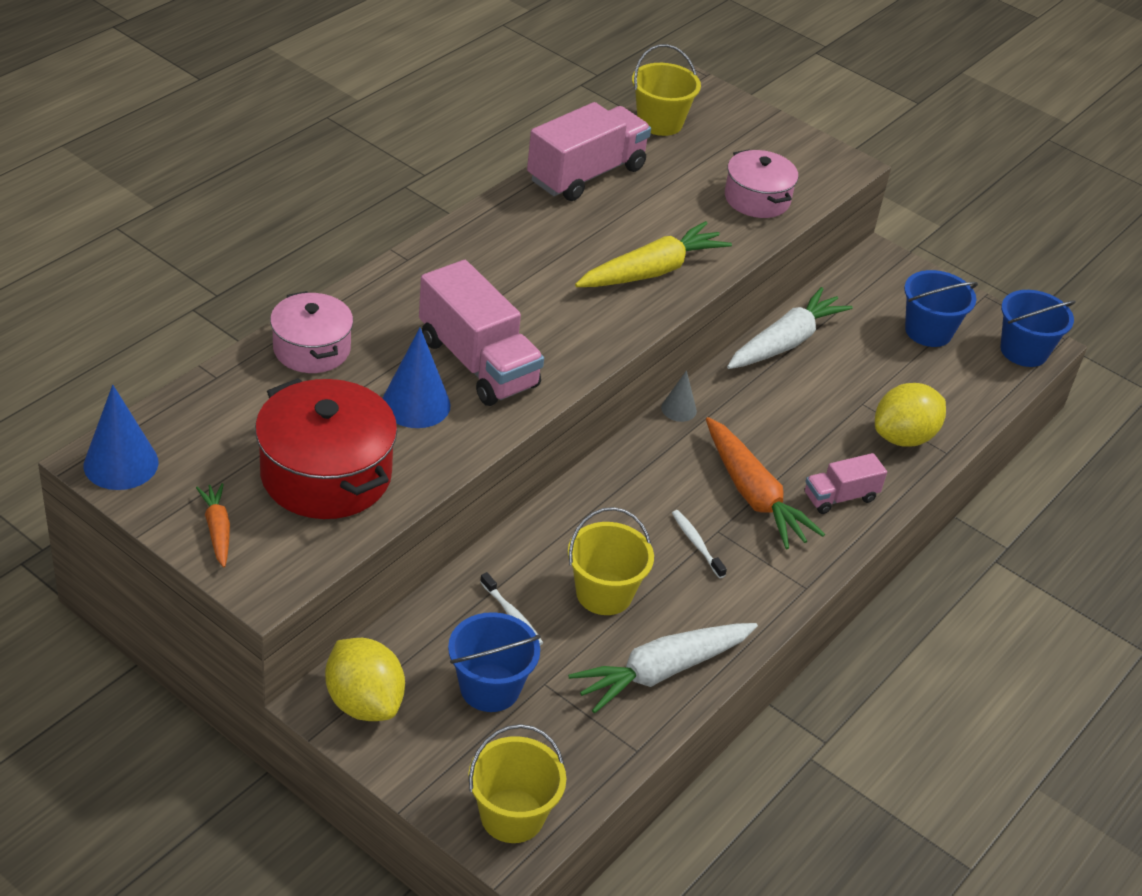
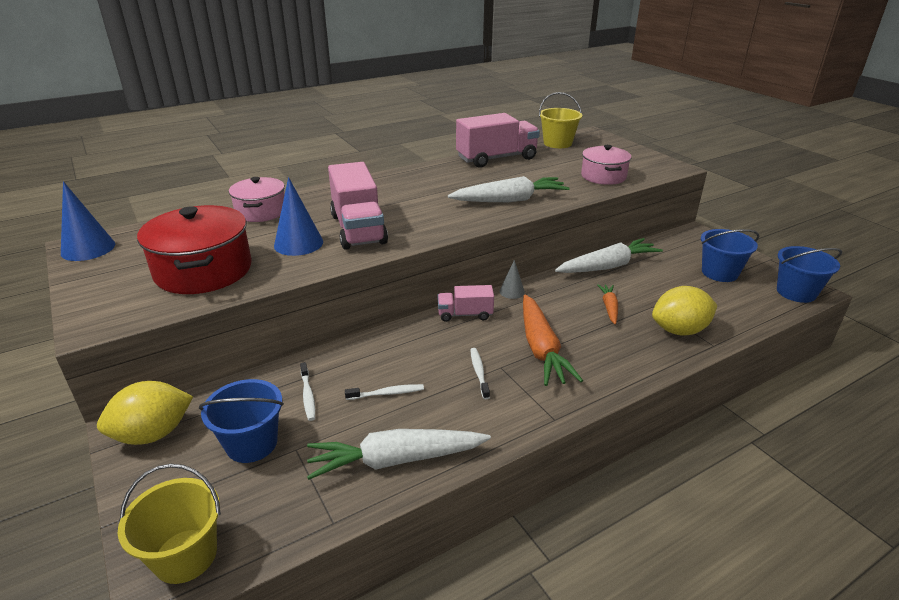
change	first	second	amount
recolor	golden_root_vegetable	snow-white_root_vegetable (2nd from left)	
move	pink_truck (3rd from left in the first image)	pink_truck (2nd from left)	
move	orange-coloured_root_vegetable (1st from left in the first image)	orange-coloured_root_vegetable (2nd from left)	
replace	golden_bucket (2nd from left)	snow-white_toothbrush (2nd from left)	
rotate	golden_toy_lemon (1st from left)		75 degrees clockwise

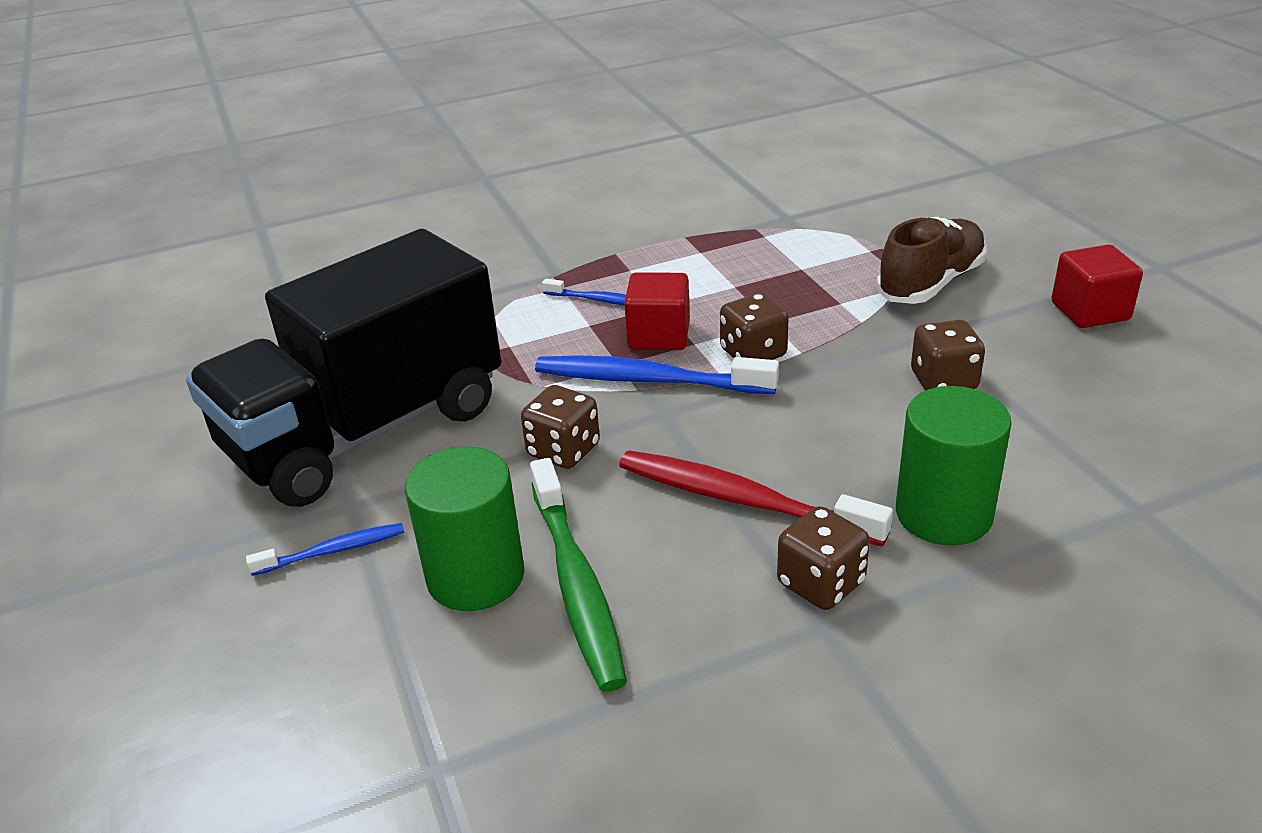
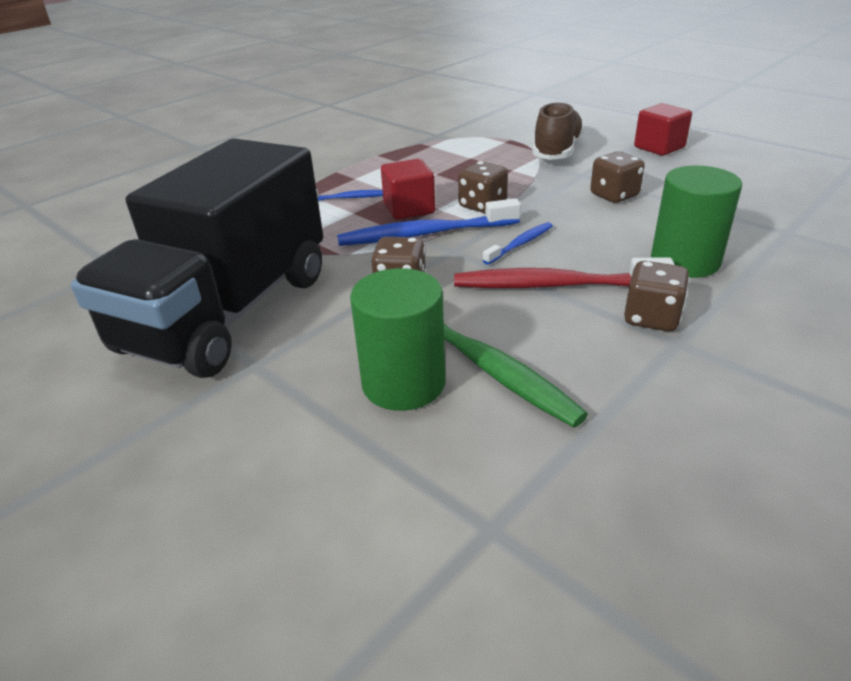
change	first	second	amount
move	blue_toothbrush (1st from left in the first image)	blue_toothbrush (3rd from left)	

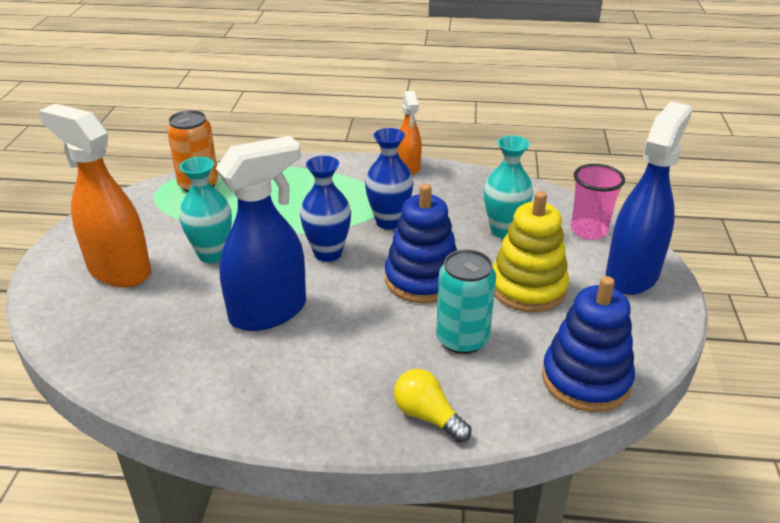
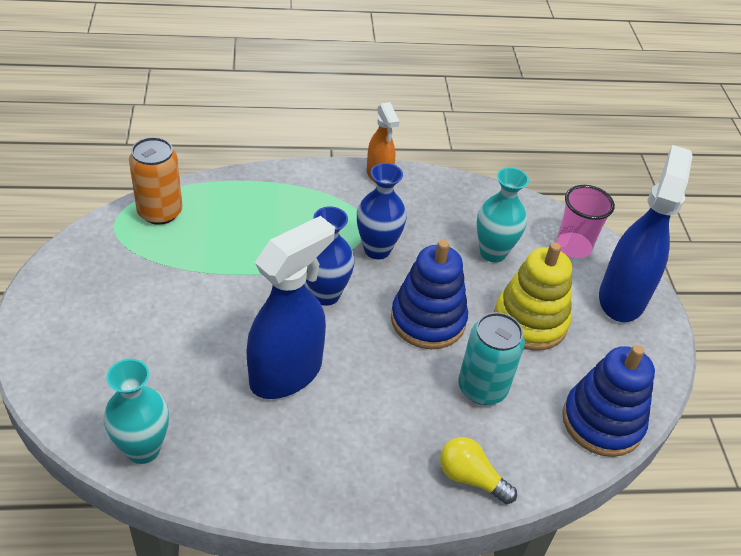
change	first	second	amount
delete	orange-coloured_spray_bottle (1st from left)		
move	aqua_tall_vase (1st from left)		

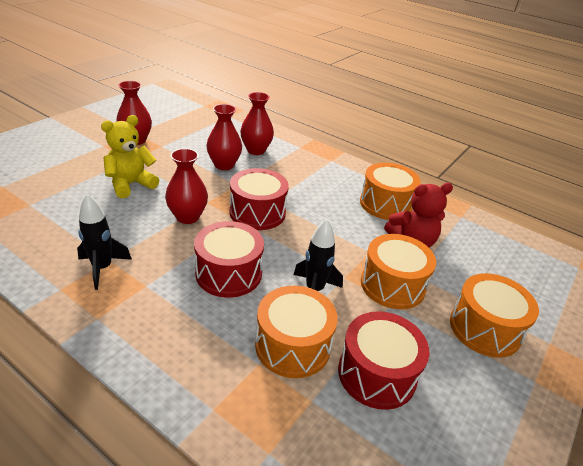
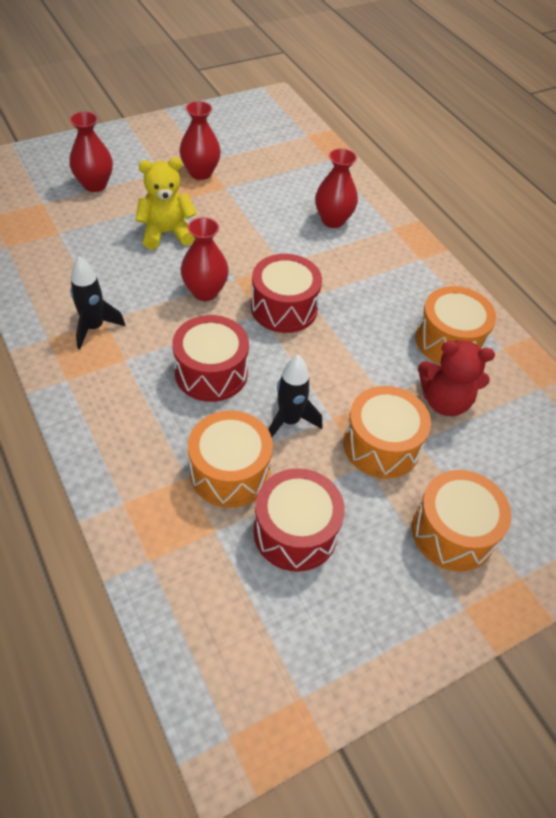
change	first	second	amount
move	red_tall_vase (3rd from left in the first image)	red_tall_vase (1st from left)	

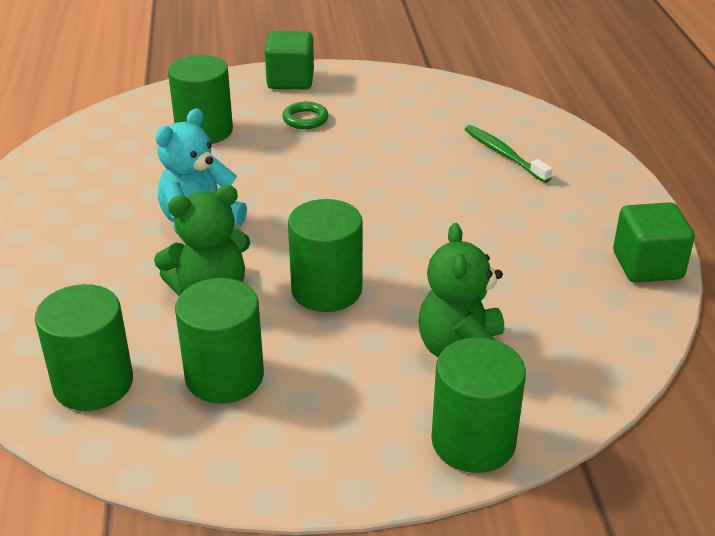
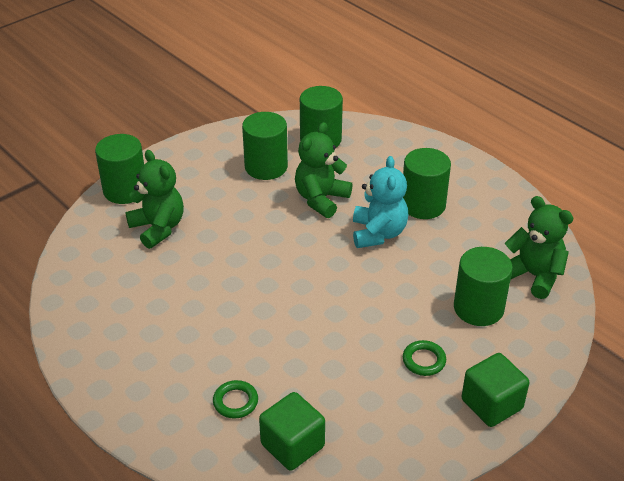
change	first	second	amount
replace	leaf-green_toothbrush	leaf-green_torus (1st from left)	
move	leaf-green_solid_cylinder (4th from left)		
move	leaf-green_solid_cube (2nd from left in the first image)	leaf-green_solid_cube (1st from left)	
insert		leaf-green_teddy_bear (3rd from left)	

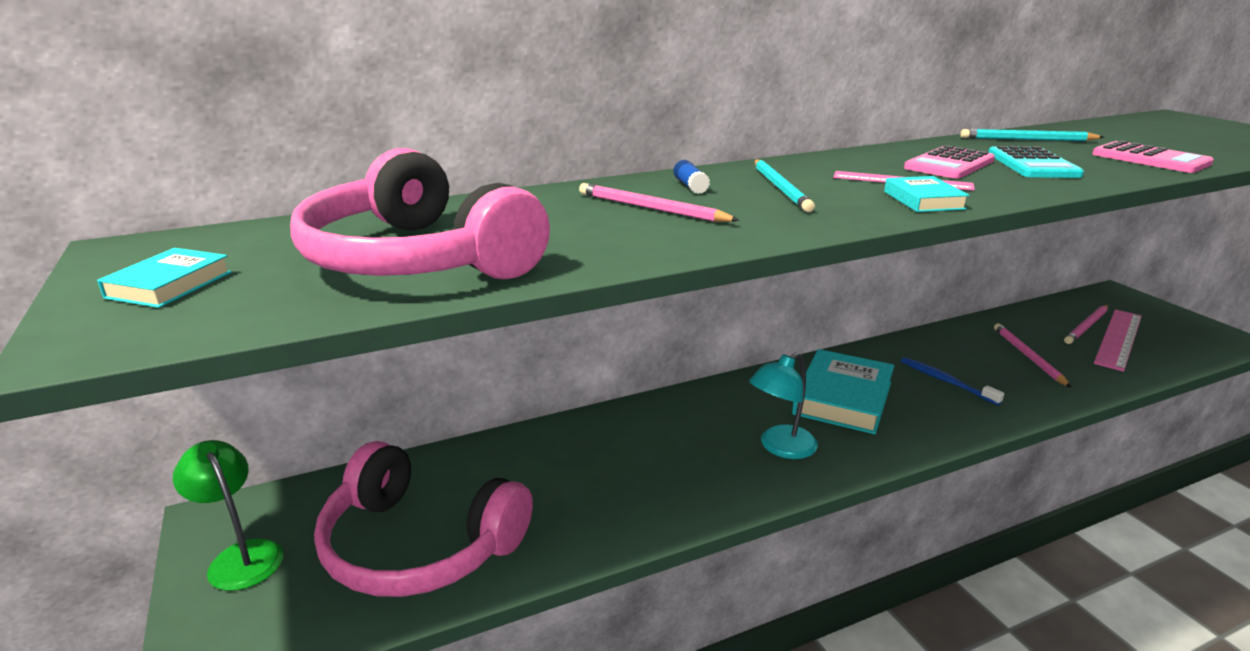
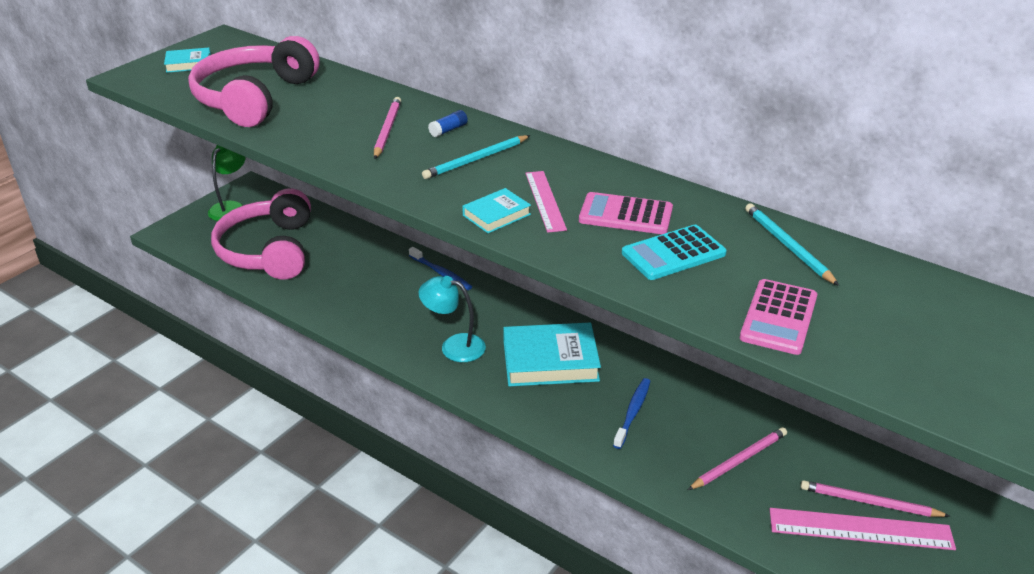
change	first	second	amount
insert		blue_toothbrush (1st from left)	

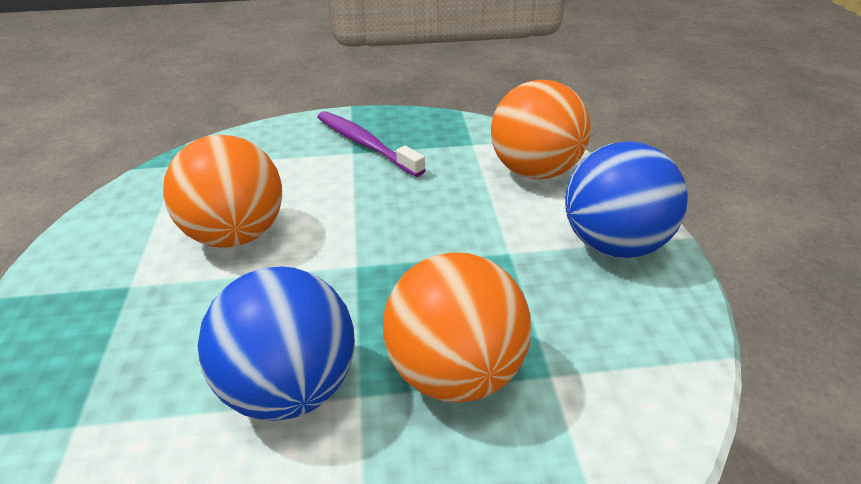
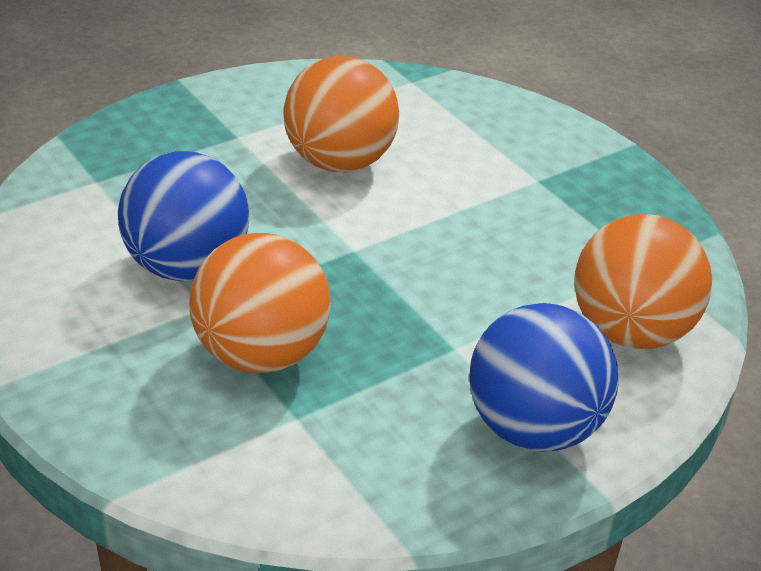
change	first	second	amount
delete	violet_toothbrush		

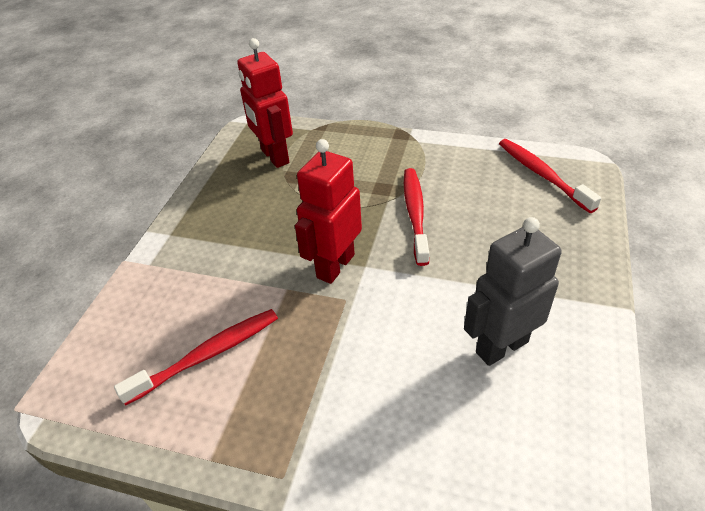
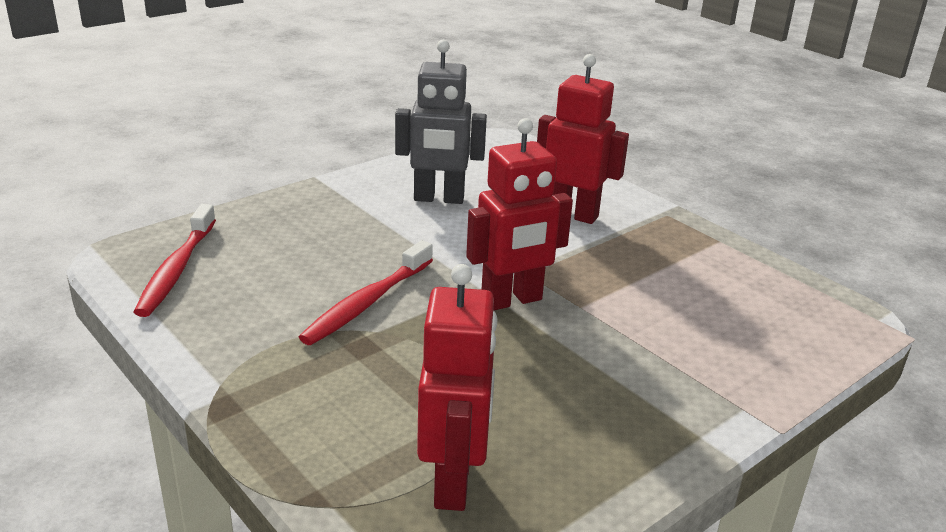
change	first	second	amount
delete	red_toothbrush (1st from left)		
insert		red_toy_robot (3rd from left)	

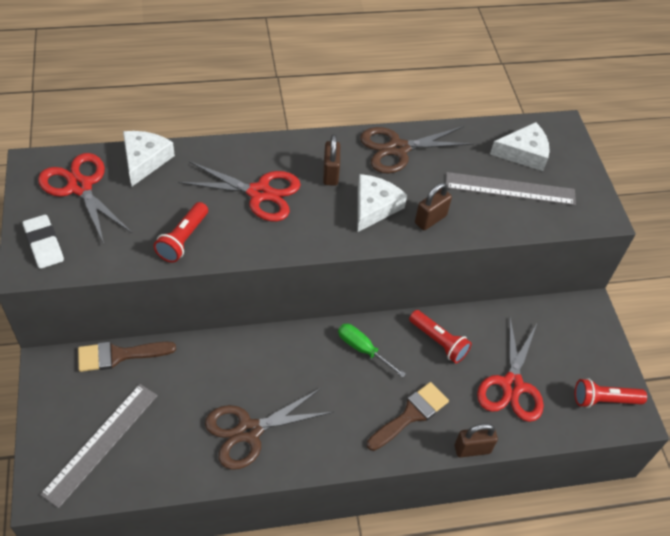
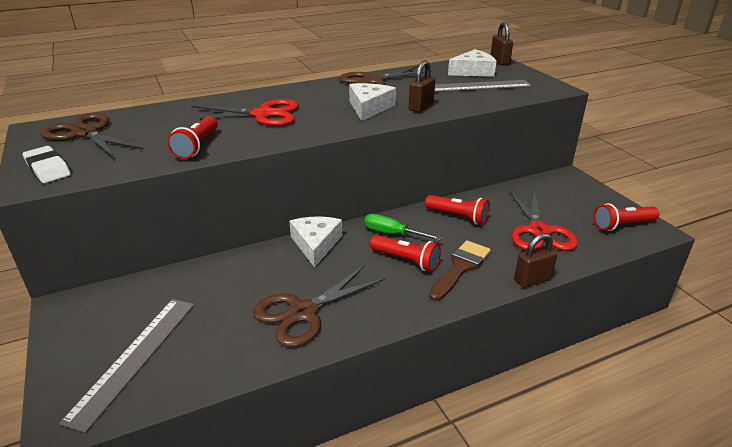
change	first	second	amount
move	snow-white_cheese (1st from left)		
move	dark_brown_small_lock (1st from left in the first image)	dark_brown_small_lock (2nd from left)	
recolor	red_scissors (1st from left)	dark_brown_scissors (1st from left)	
delete	dark_brown_paint_brush (1st from left)		
insert		red_flashlight (2nd from left)	

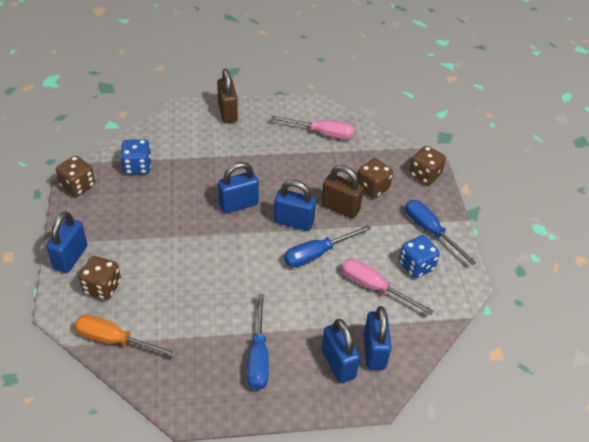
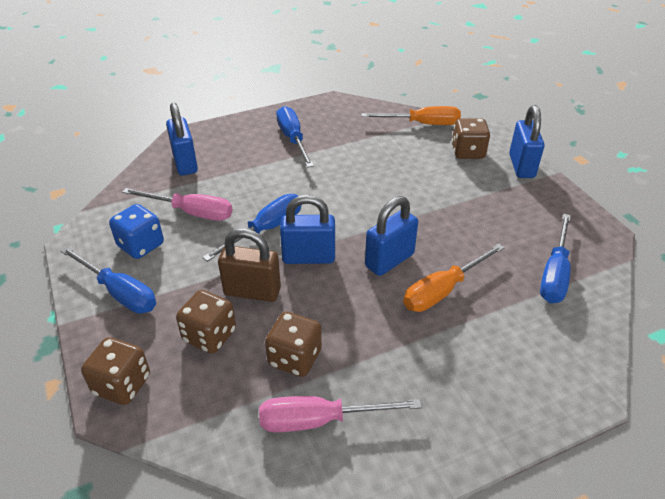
change	first	second	amount
delete	dark_brown_small_lock (1st from left)		
replace	blue_dice (1st from left)	blue_flat_screwdriver (4th from left)	
move	dark_brown_dice (1st from left in the first image)	dark_brown_dice (3rd from left)	
delete	blue_small_lock (4th from left)		
insert		orange-coloured_flat_screwdriver (2nd from left)	

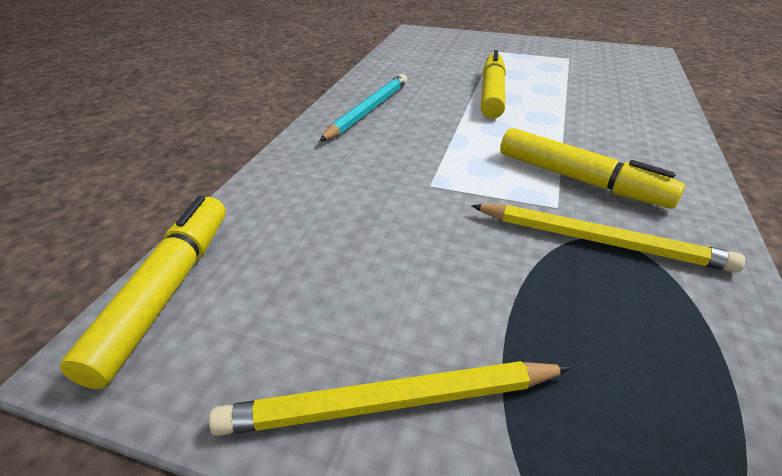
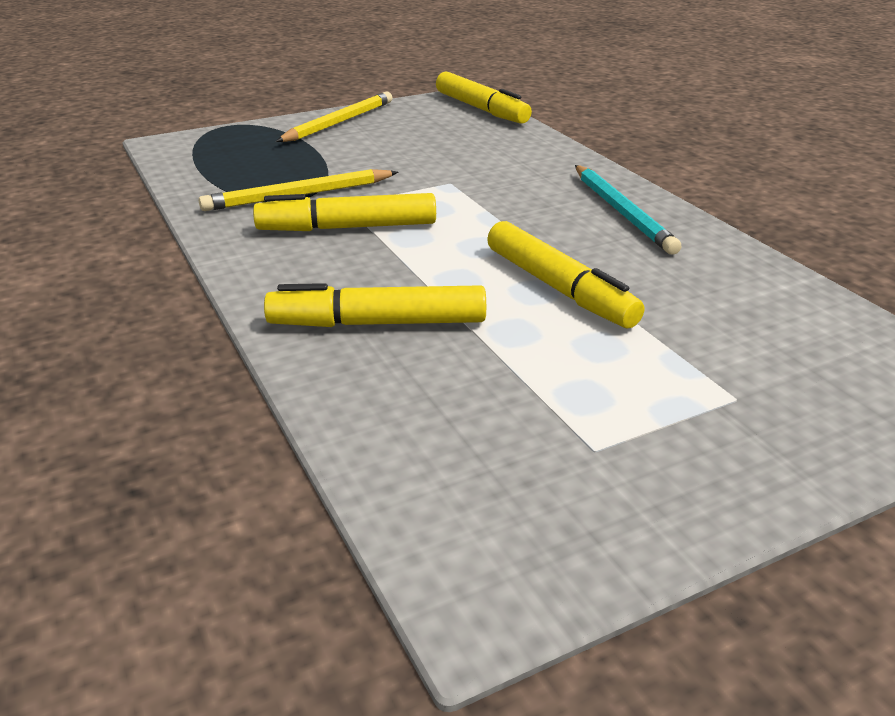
change	first	second	amount
insert		golden_felt_pen (2nd from left)	

